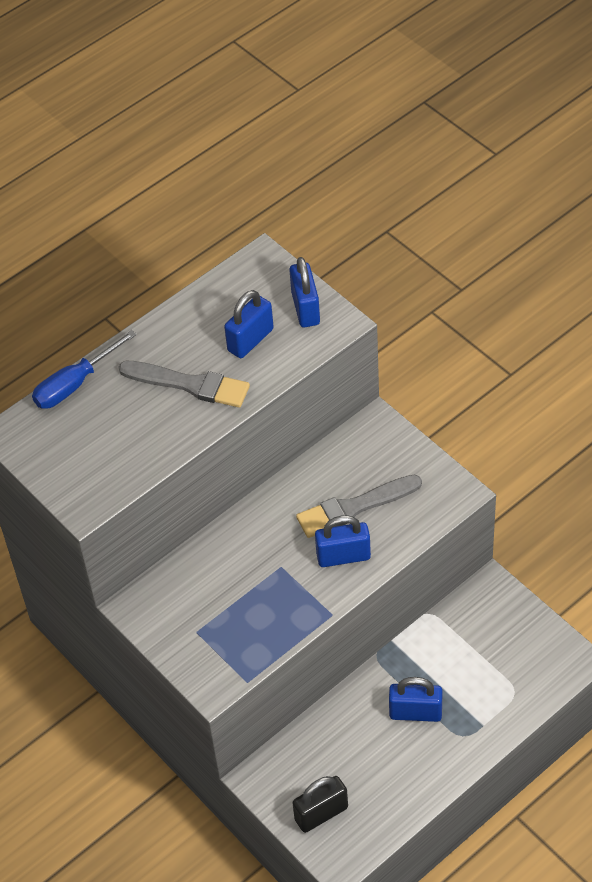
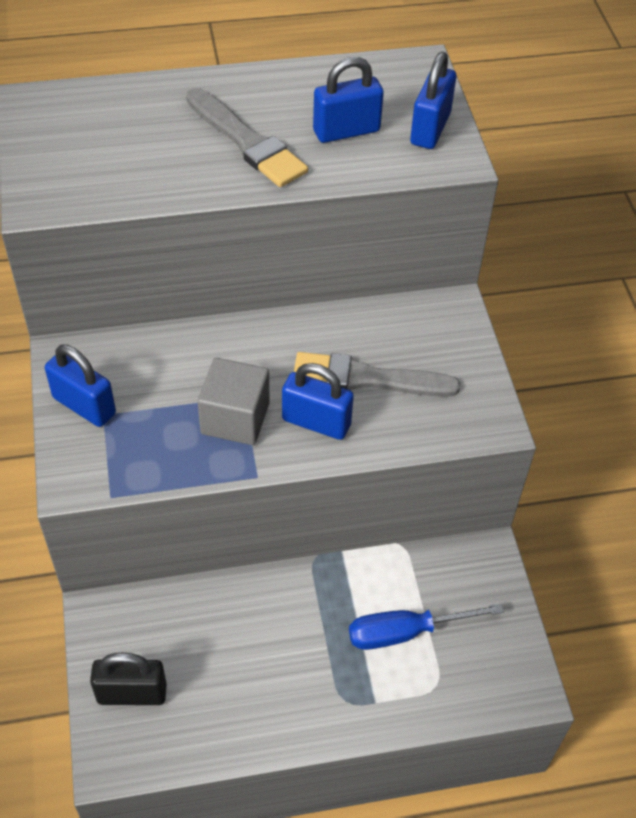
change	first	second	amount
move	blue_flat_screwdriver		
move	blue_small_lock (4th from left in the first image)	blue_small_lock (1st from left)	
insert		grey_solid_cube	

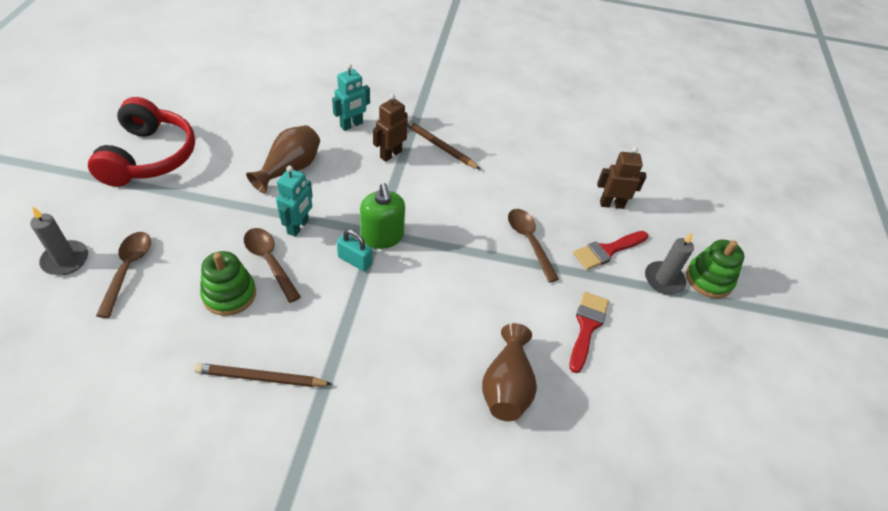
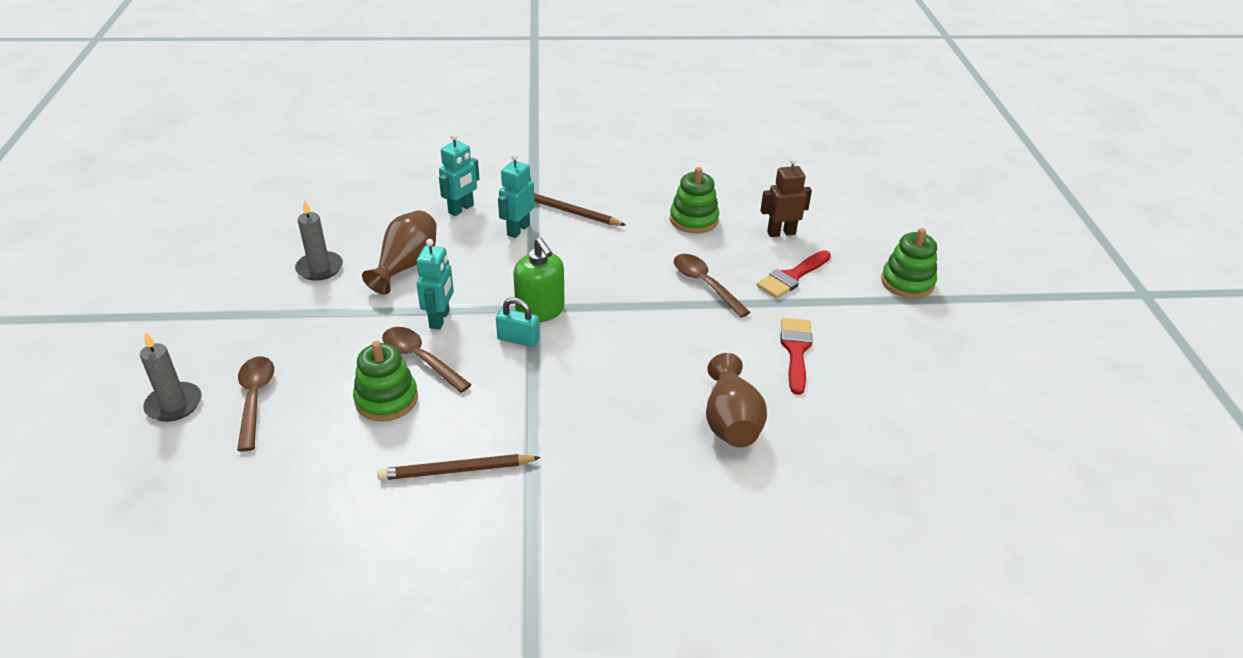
change	first	second	amount
recolor	dark_brown_toy_robot (1st from left)	aqua_toy_robot (3rd from left)	
delete	red_over-ear_headphones		
move	grey_candle (2nd from left)		
insert		leaf-green_ring_stacker (2nd from left)	

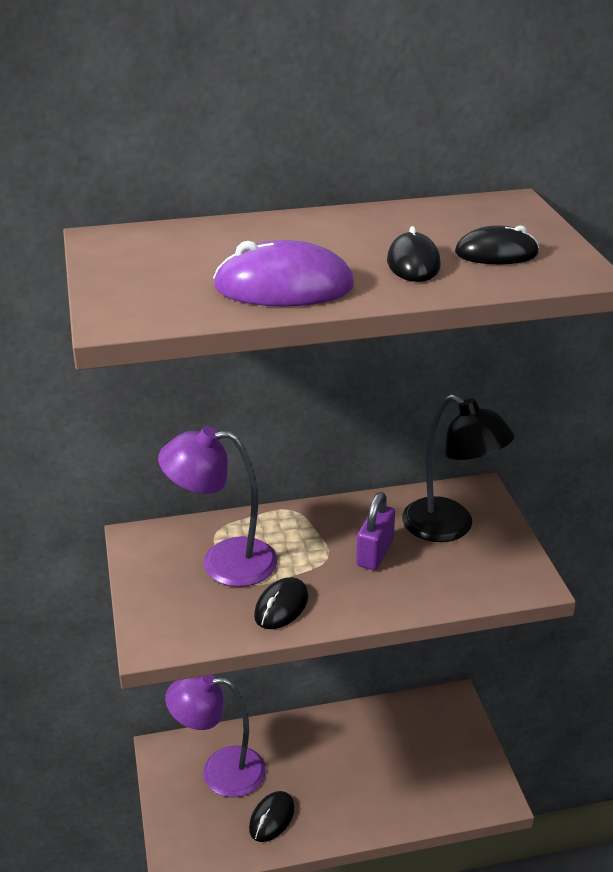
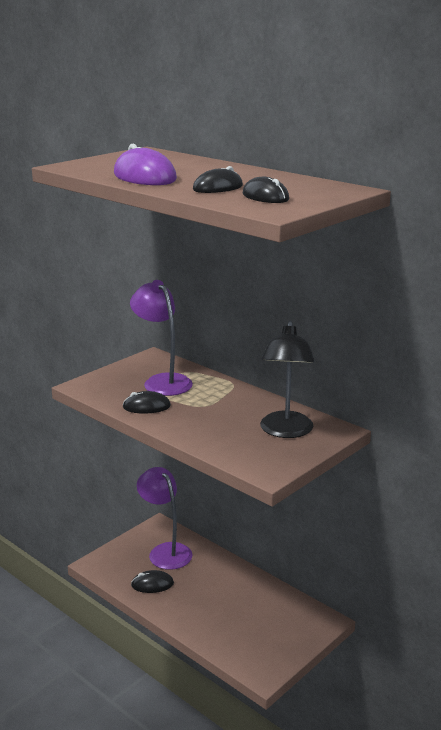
change	first	second	amount
delete	violet_small_lock		

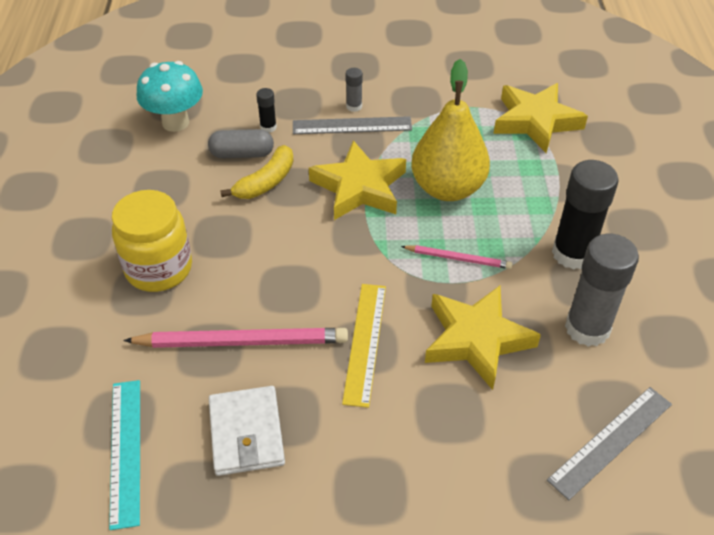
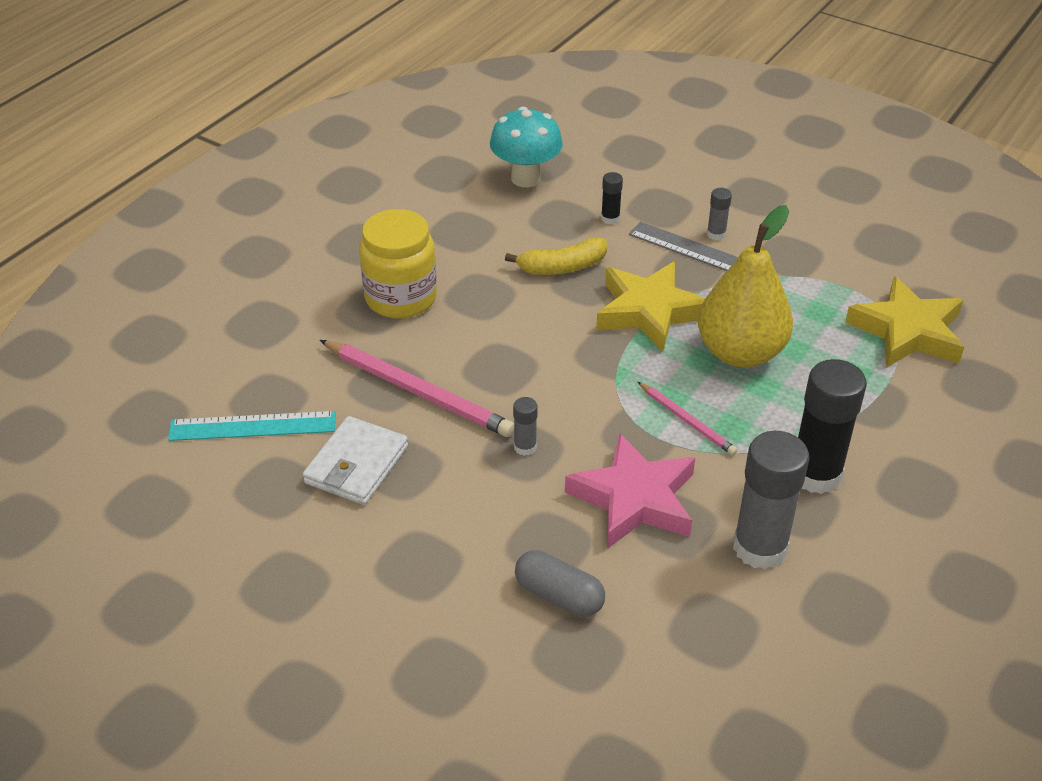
change	first	second	amount
move	grey_capsule		
replace	golden_ruler	grey_stick_of_glue (1st from left)	
recolor	golden_star (2nd from left)	pink_star	
rotate	aqua_ruler		60 degrees clockwise
delete	grey_ruler (2nd from left)		

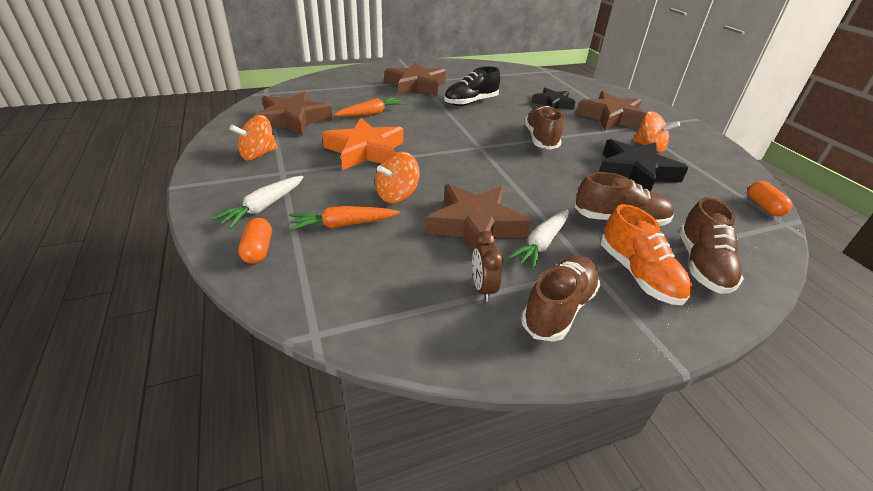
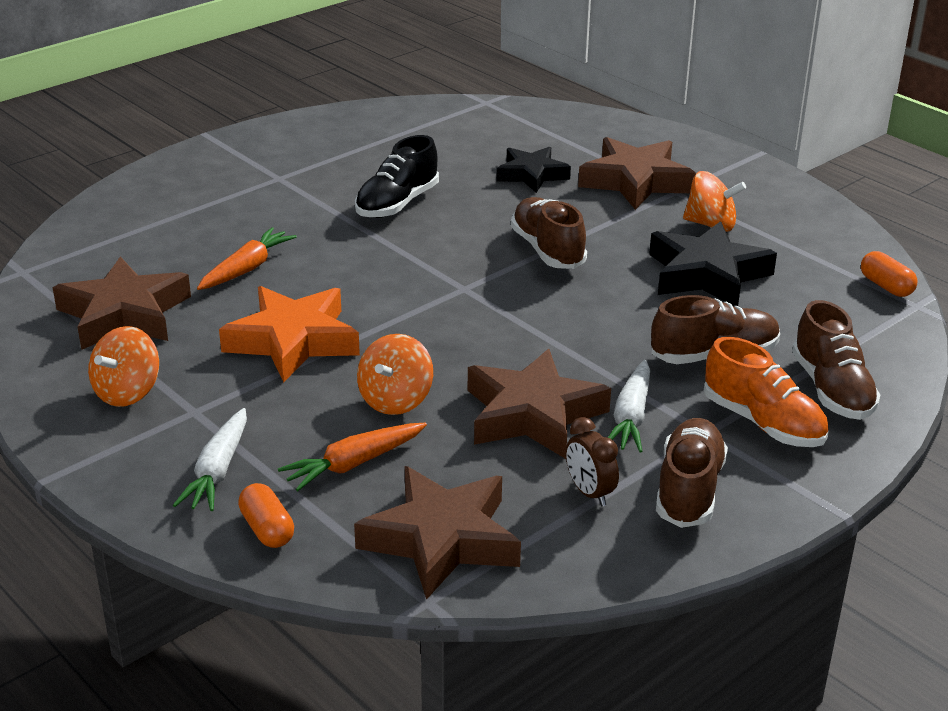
change	first	second	amount
move	dark_brown_star (2nd from left)		

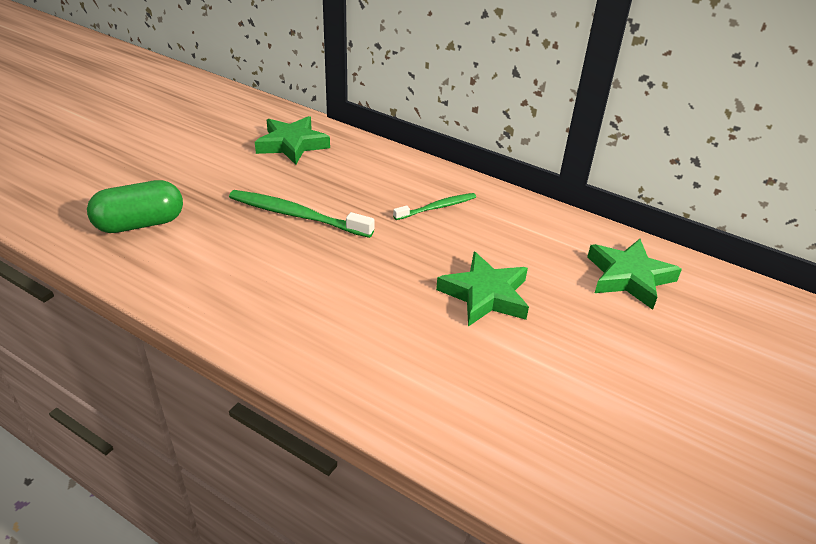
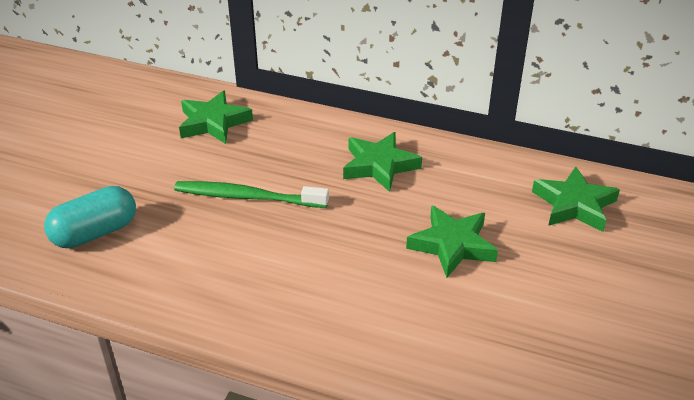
change	first	second	amount
recolor	leaf-green_capsule	aqua_capsule	
replace	leaf-green_toothbrush (2nd from left)	leaf-green_star (2nd from left)	

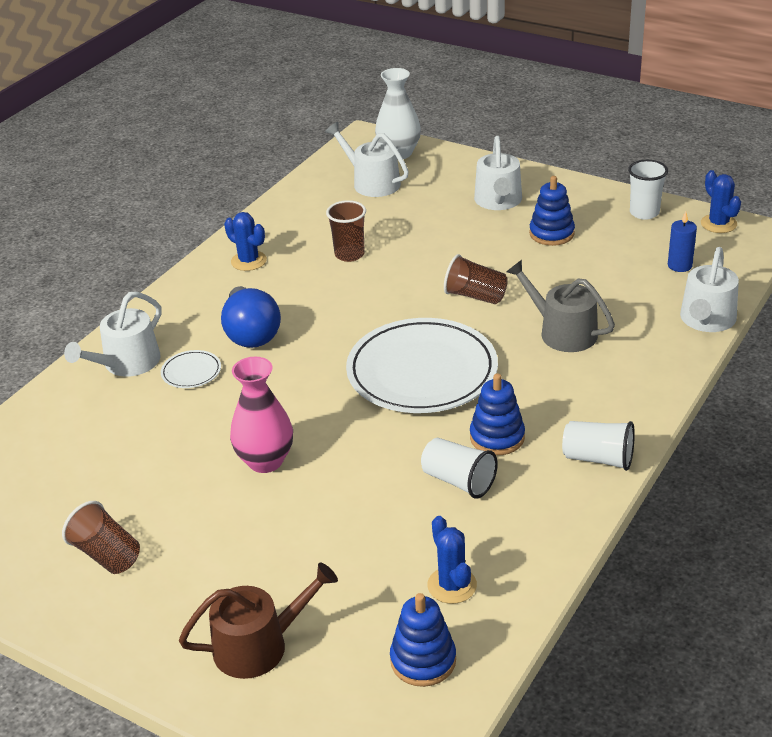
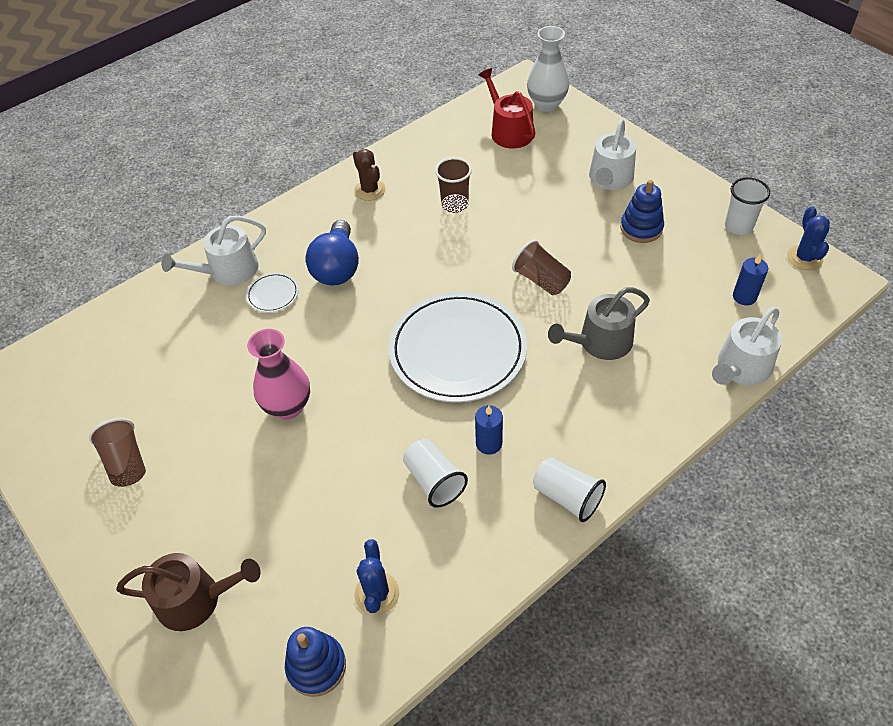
change	first	second	amount
recolor	snow-white_sprinkling_can (2nd from left)	red_sprinkling_can	
recolor	blue_prickly_plant (1st from left)	dark_brown_prickly_plant	
rotate	grey_sprinkling_can		90 degrees counterclockwise
replace	blue_ring_stacker (2nd from left)	blue_candle (1st from left)	

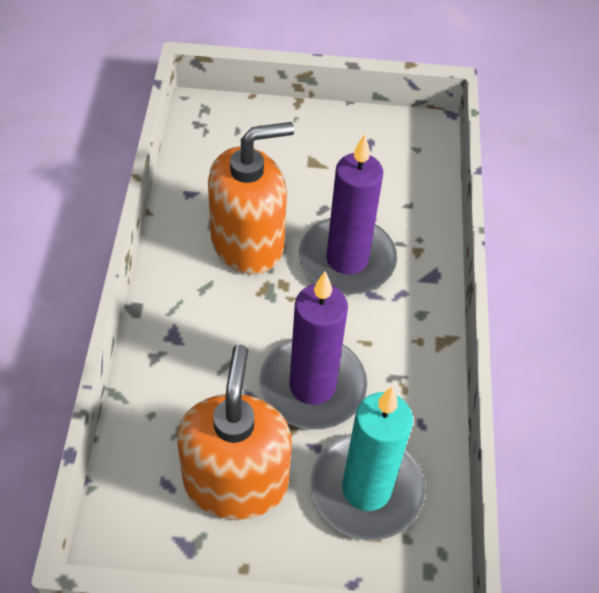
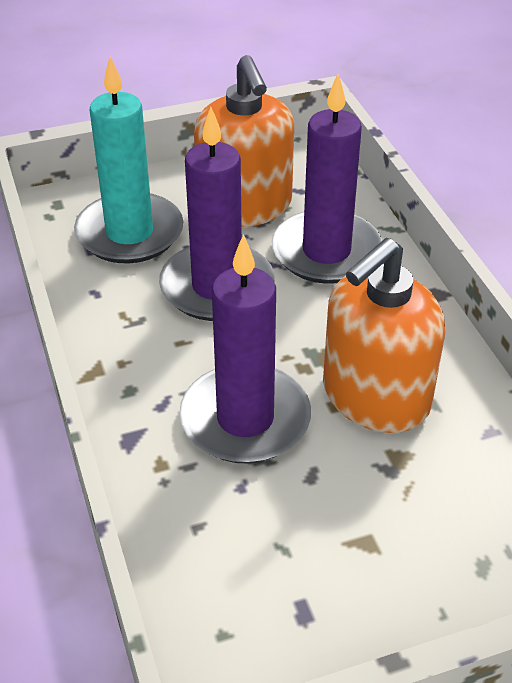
change	first	second	amount
insert		violet_candle (3rd from left)	

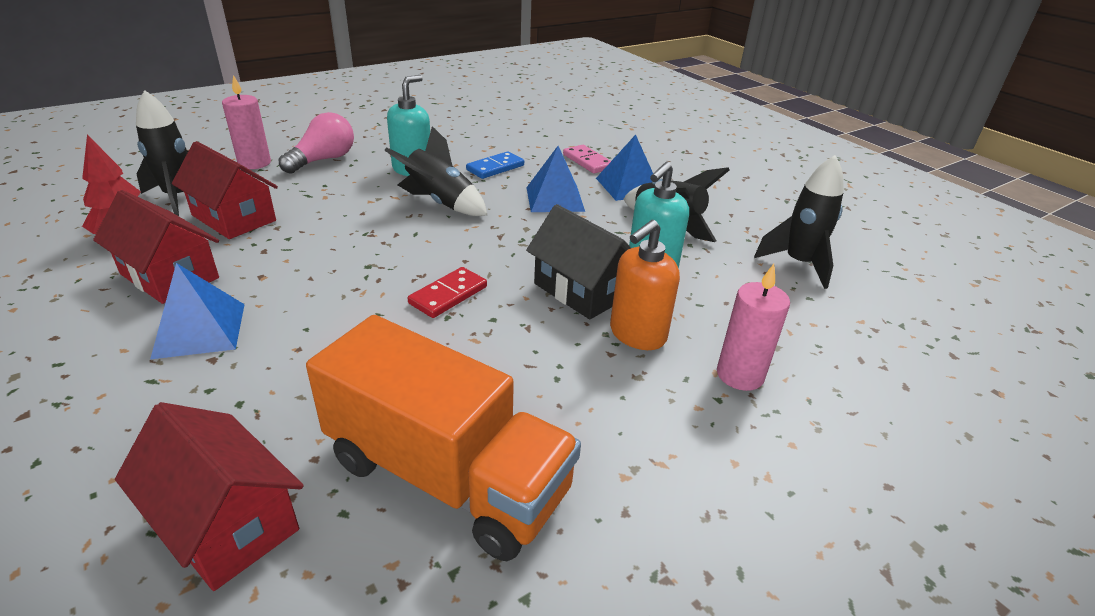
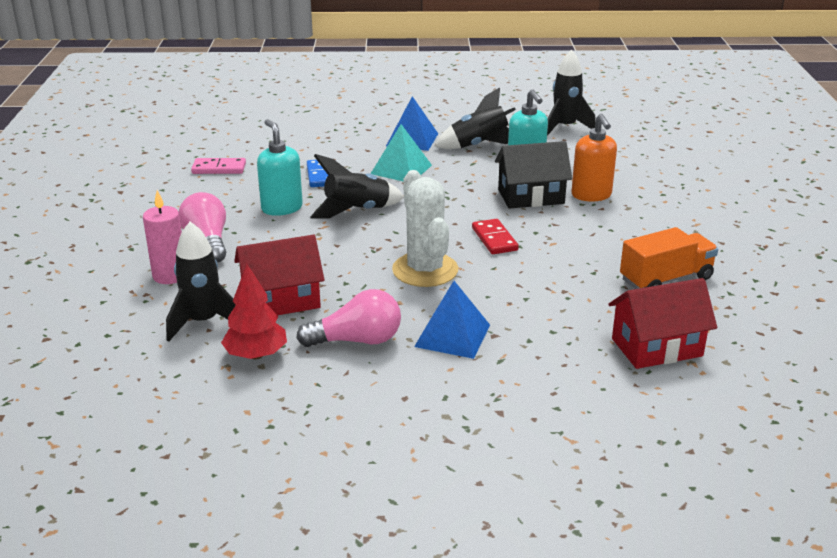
change	first	second	amount
move	pink_domino		
recolor	blue_pyramid (2nd from left)	aqua_pyramid	
replace	red_cottage (1st from left)	pink_bulb (2nd from left)	
delete	pink_candle (2nd from left)		
resize	orange-coloured_truck		x0.64
insert		snow-white_prickly_plant	

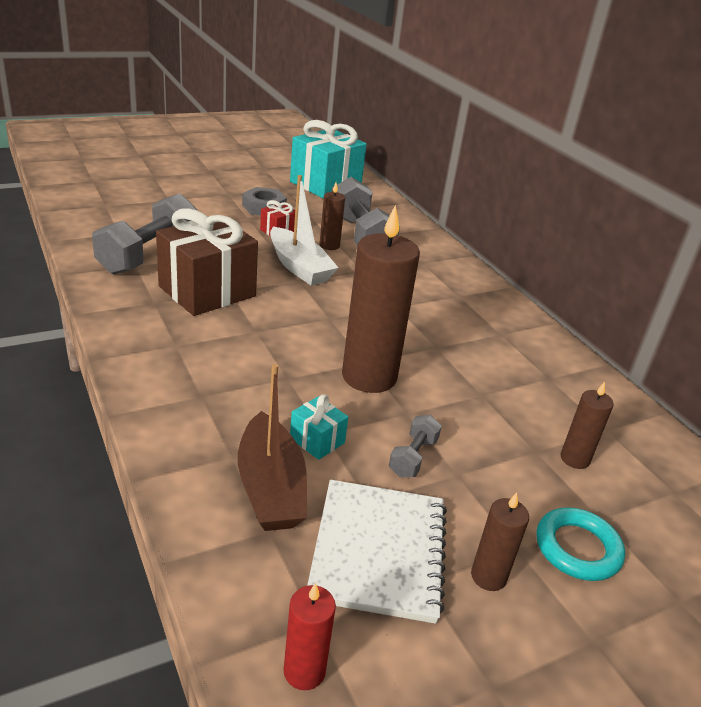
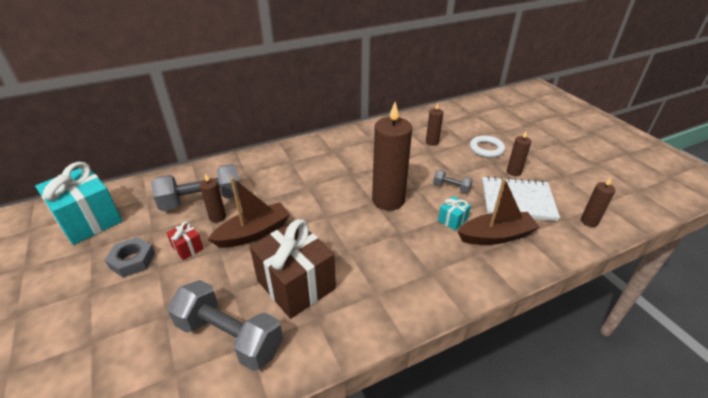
change	first	second	amount
recolor	snow-white_sailboat	dark_brown_sailboat (1st from left)	
recolor	aqua_torus	snow-white_torus	
recolor	red_candle	dark_brown_candle (5th from left)	

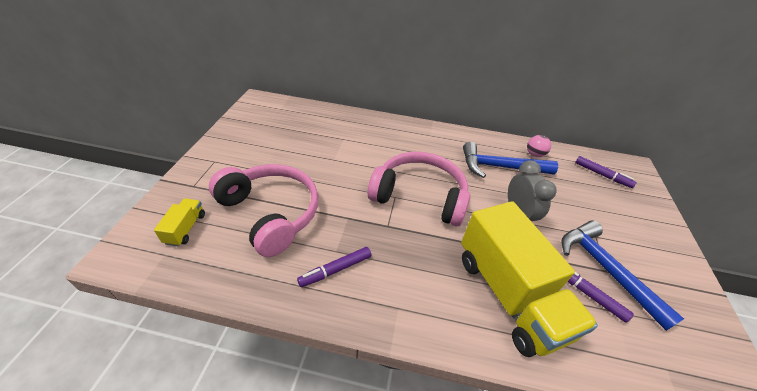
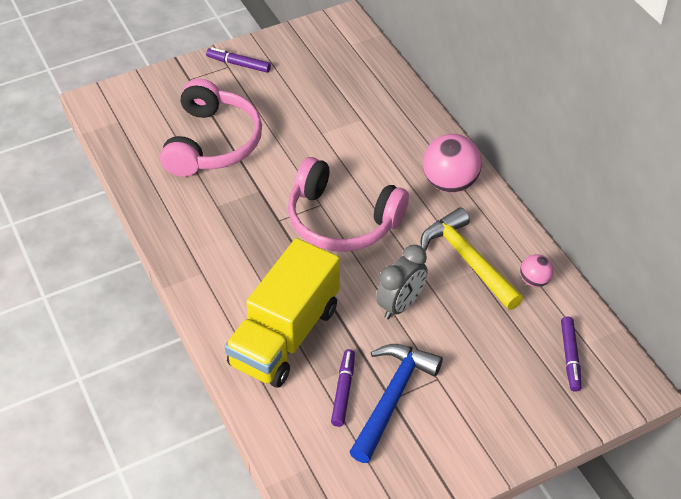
change	first	second	amount
recolor	blue_hammer (1st from left)	golden_hammer	
rotate	pink_over-ear_headphones (2nd from left)		135 degrees clockwise
delete	golden_truck (1st from left)		
move	violet_felt_pen (1st from left)		
insert		pink_play_ball (1st from left)	

